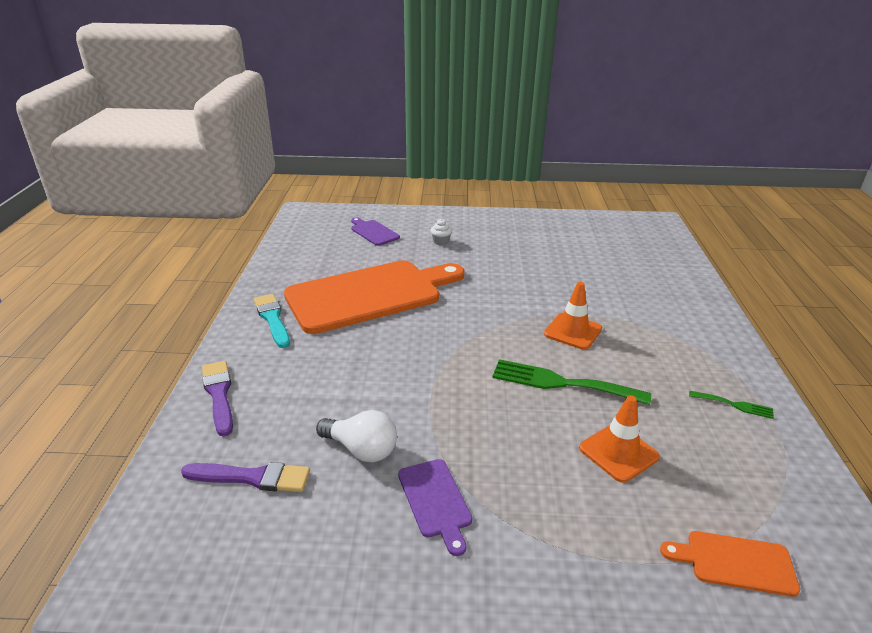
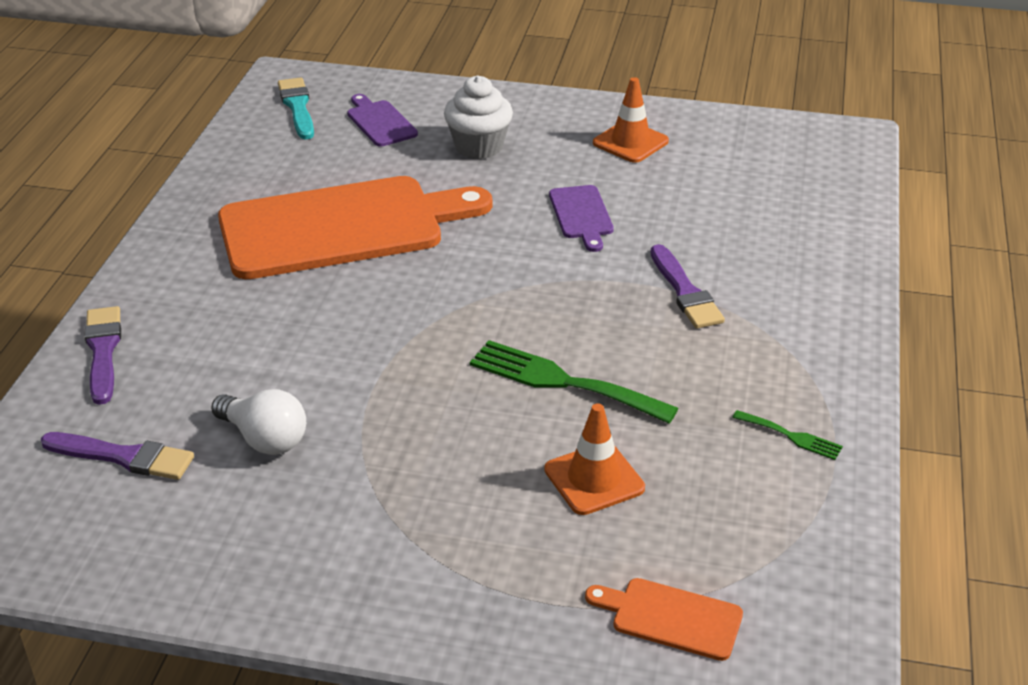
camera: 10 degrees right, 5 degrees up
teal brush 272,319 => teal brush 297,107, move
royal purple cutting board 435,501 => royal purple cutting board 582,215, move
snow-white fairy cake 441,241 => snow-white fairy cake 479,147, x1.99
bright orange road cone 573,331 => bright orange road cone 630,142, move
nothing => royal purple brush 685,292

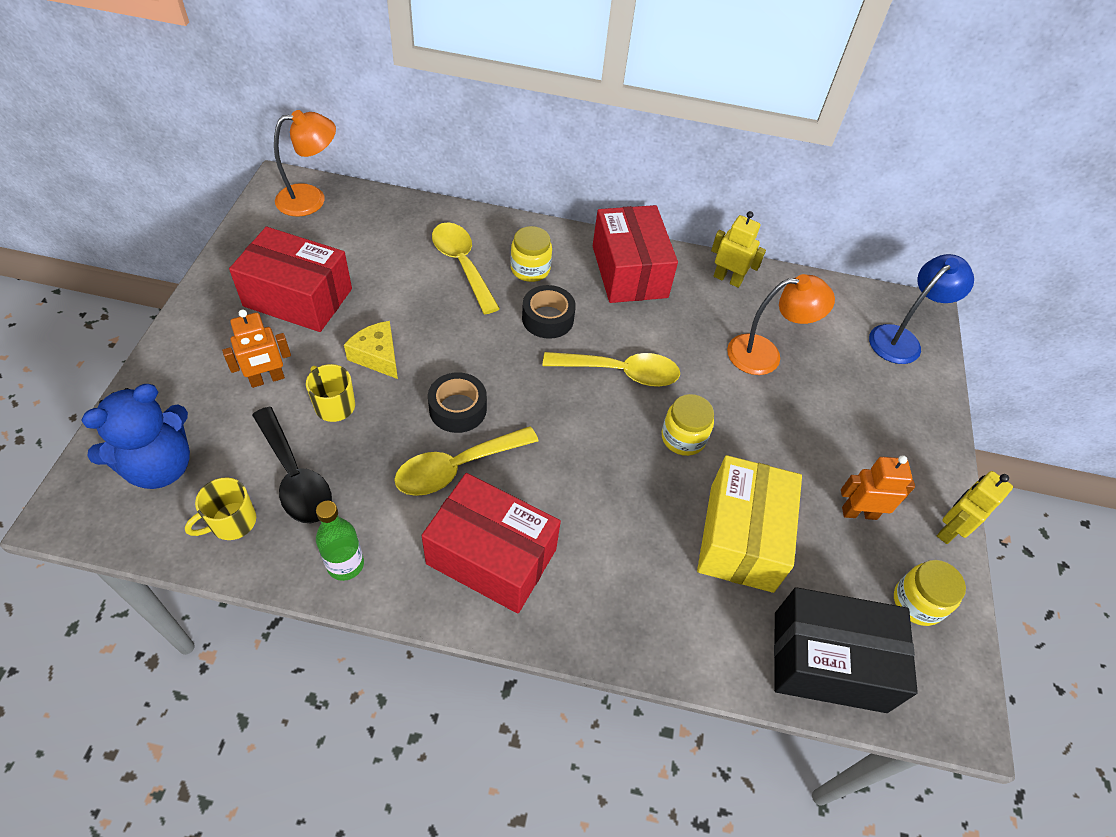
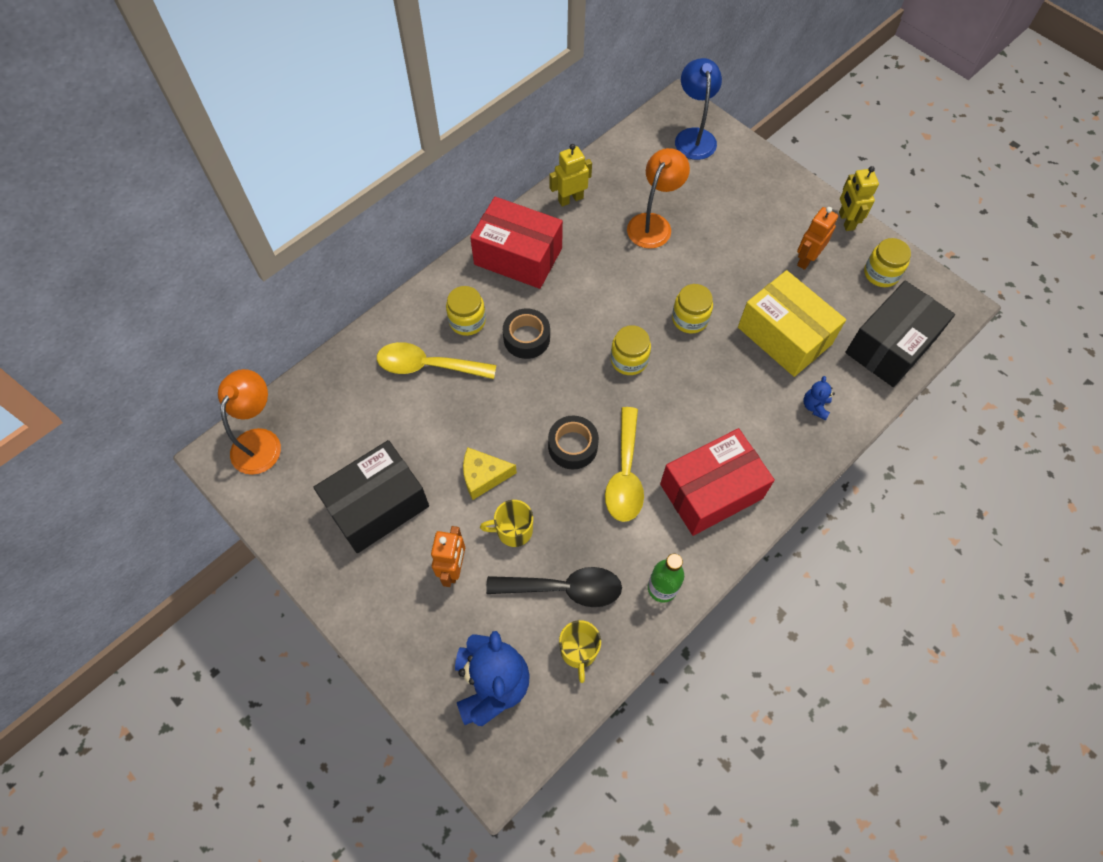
camera: 50 degrees left, 10 degrees up
scarlet package 298,297 => ebony package 377,505
yellow teaspoon 620,372 => nothing
nothing => yellow preserve jar 629,360
nothing => royal blue teddy bear 815,406

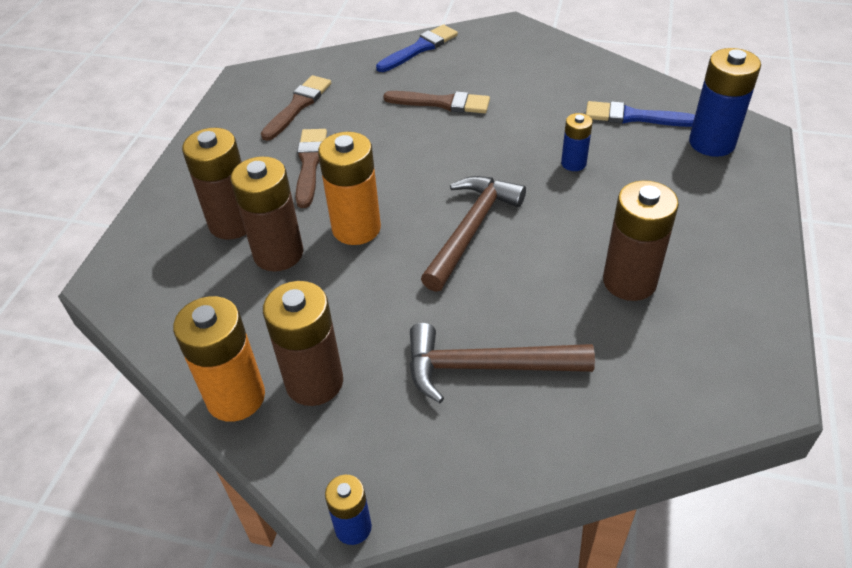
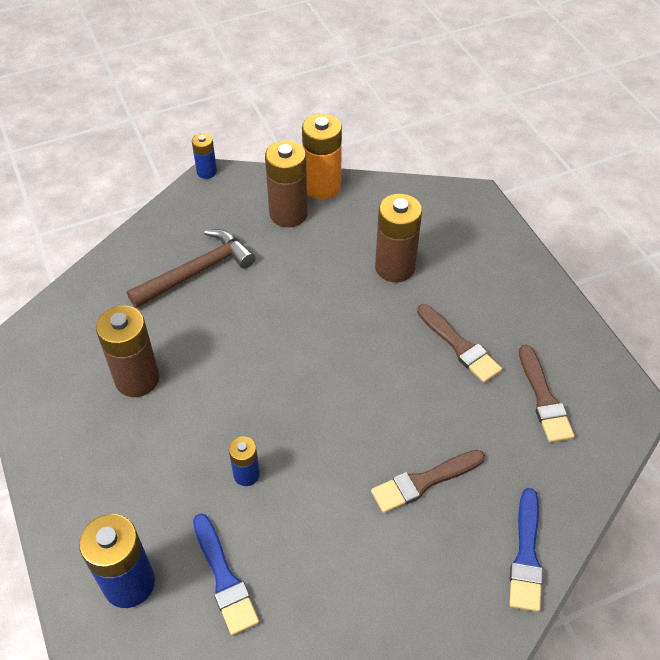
camera: 140 degrees right, 5 degrees up
russet AA battery 233,223 => nothing
bright orange AA battery 356,228 => nothing
russet carpenter's hammer 471,229 => nothing
royal blue brush 634,117 => royal blue brush 224,578, 90 degrees clockwise

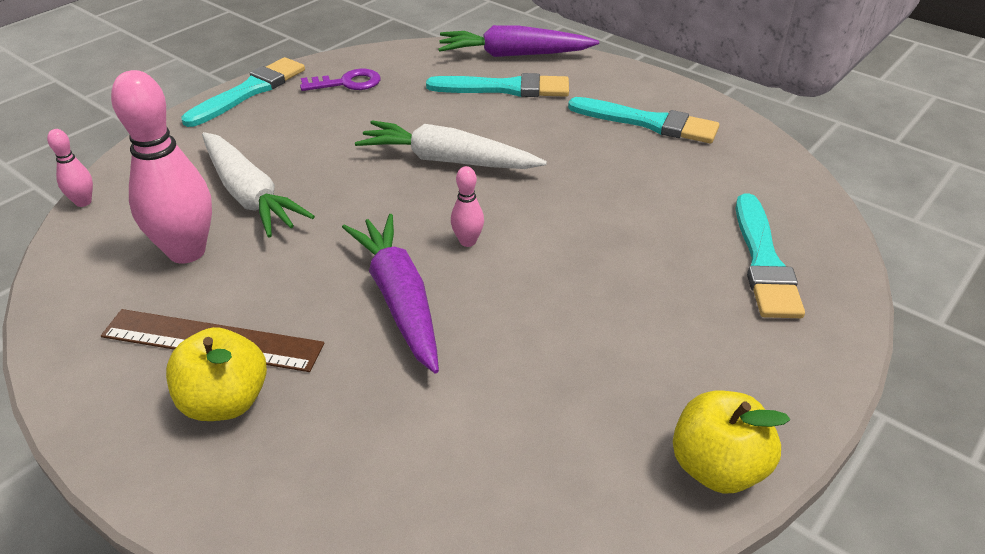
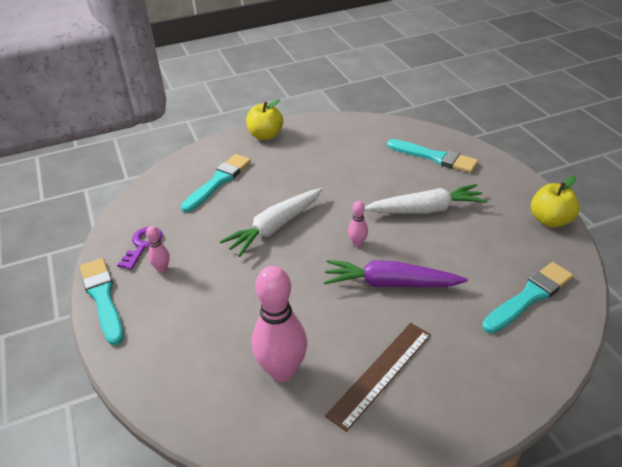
camera: 60 degrees left, 0 degrees up
rose-pink tenpin 83,202 => rose-pink tenpin 162,268, move
yellow apple fruit 225,402 => yellow apple fruit 265,135, move
snow-white root vegetable 249,195 => snow-white root vegetable 425,209, move
royal purple root vegetable 514,55 => nothing
teal brush 648,123 => teal brush 529,296, move

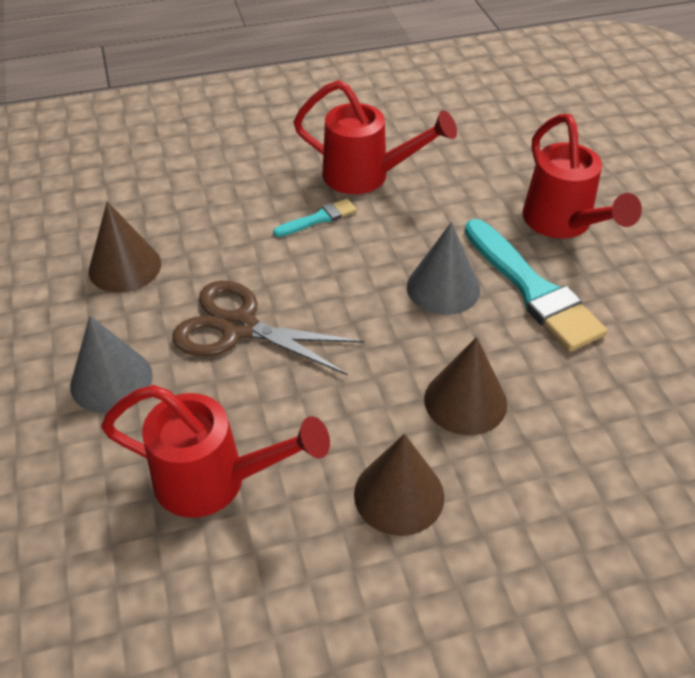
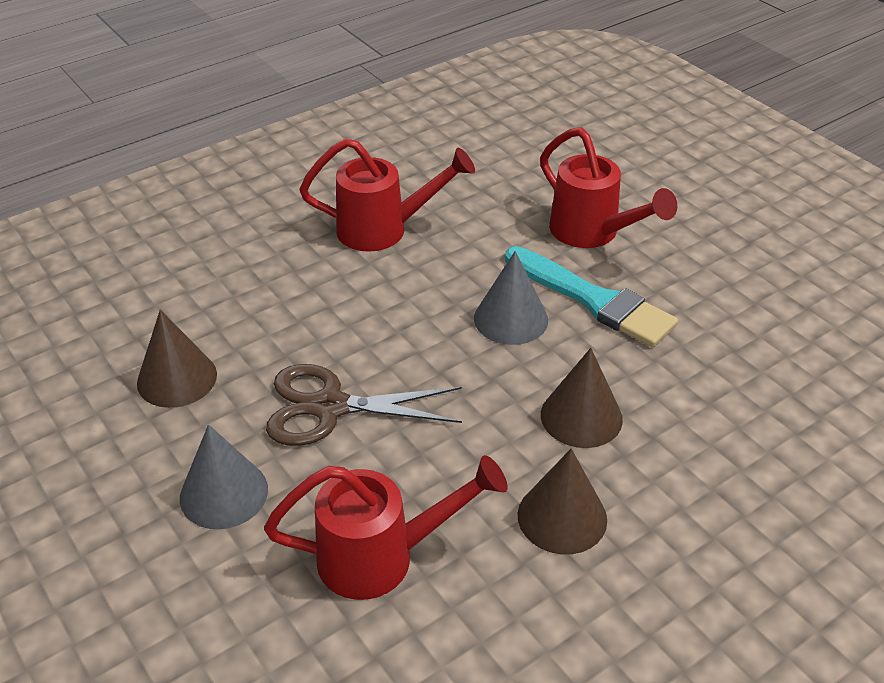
camera: 20 degrees left, 5 degrees down
teal brush 318,218 => nothing

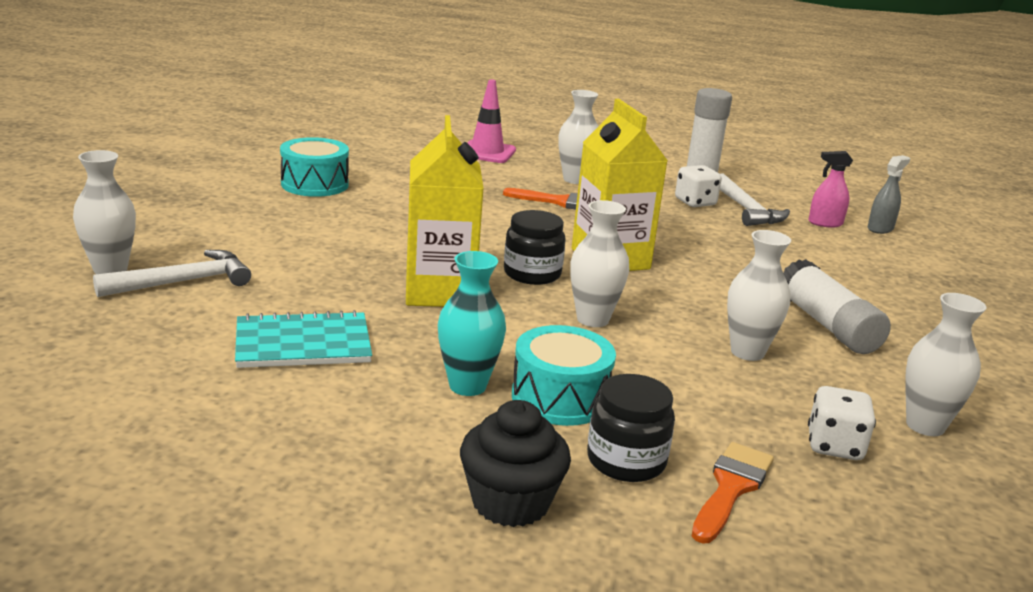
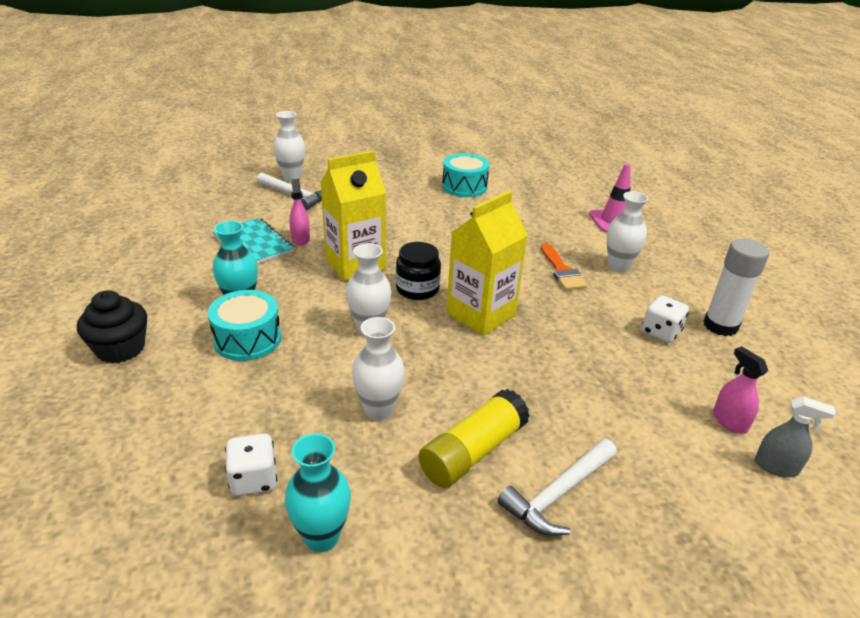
camera: 65 degrees right, 10 degrees up
ebony preserve jar 626,461 => nothing
bright orange brush 731,488 => nothing
snow-white carpenter's hammer 747,210 => snow-white carpenter's hammer 558,494, move
snow-white glue stick 827,325 => yellow glue stick 473,451
snow-white flower vase 925,426 => teal flower vase 321,537
nothing => rose-pink spray cleaner 300,239

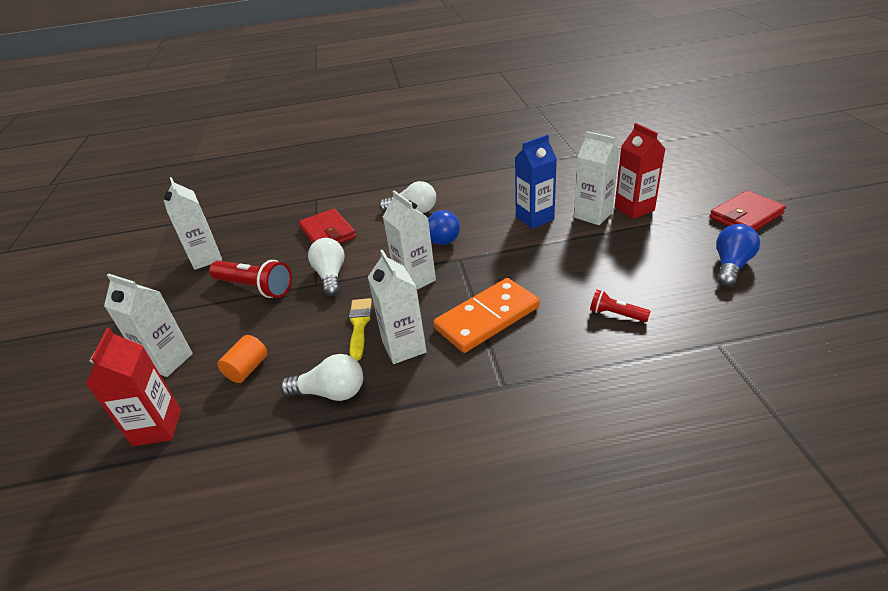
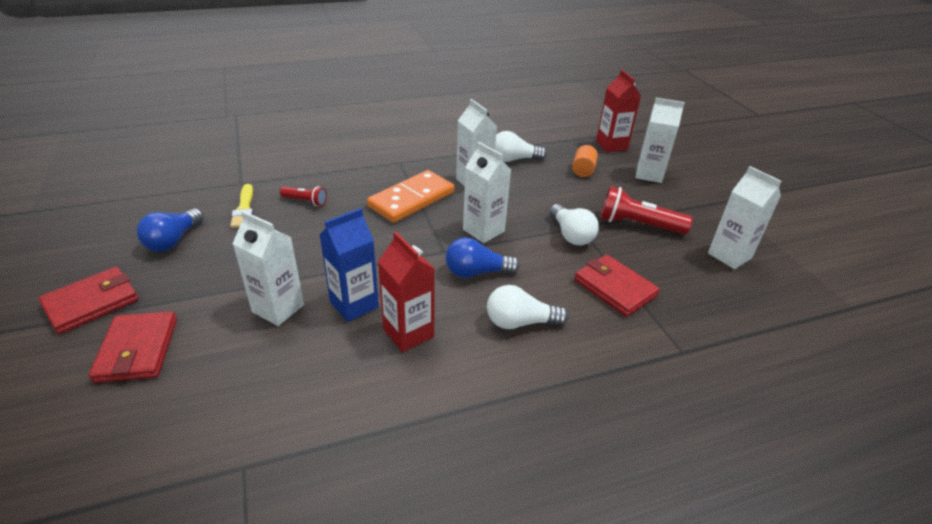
camera: 165 degrees right, 0 degrees up
yellow brush 359,325 => yellow brush 244,209, move
scarlet carton 634,209 => scarlet carton 408,333, move
nothing => scarlet wallet 137,350

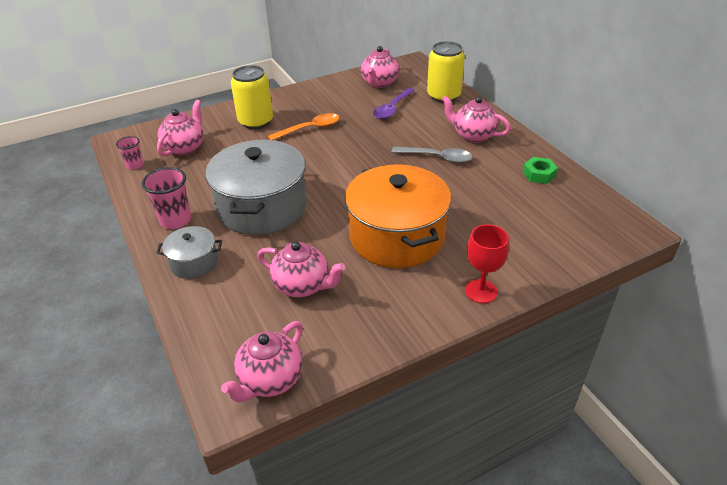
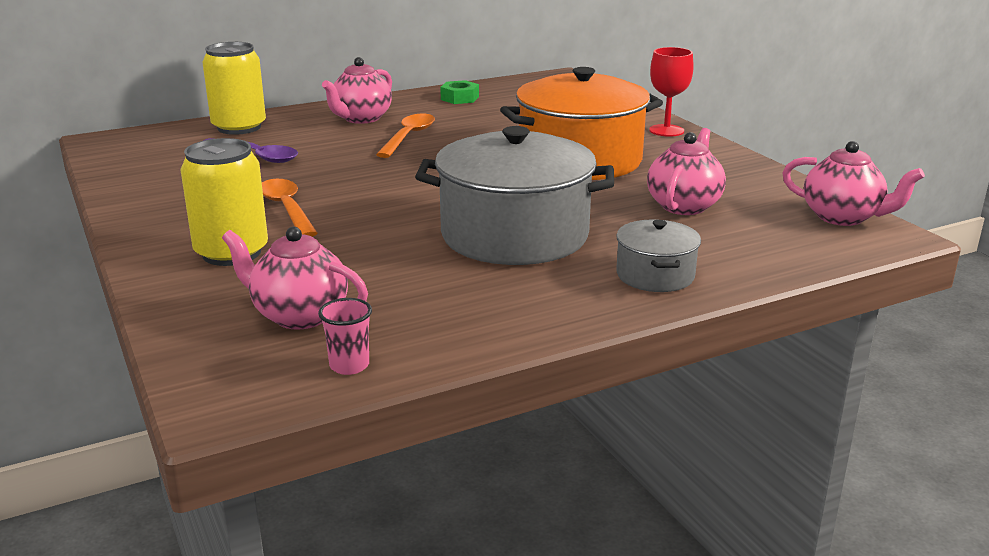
camera: 90 degrees left, 15 degrees down
rose-pink cup 175,220 => nothing
rose-pink china teapot 379,83 => nothing
ash-grey teaspoon 436,157 => bright orange teaspoon 408,137

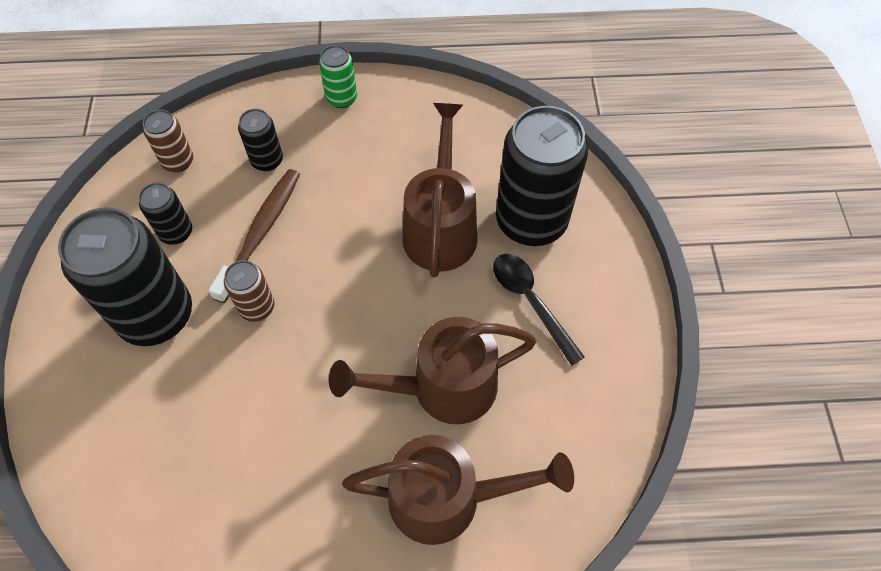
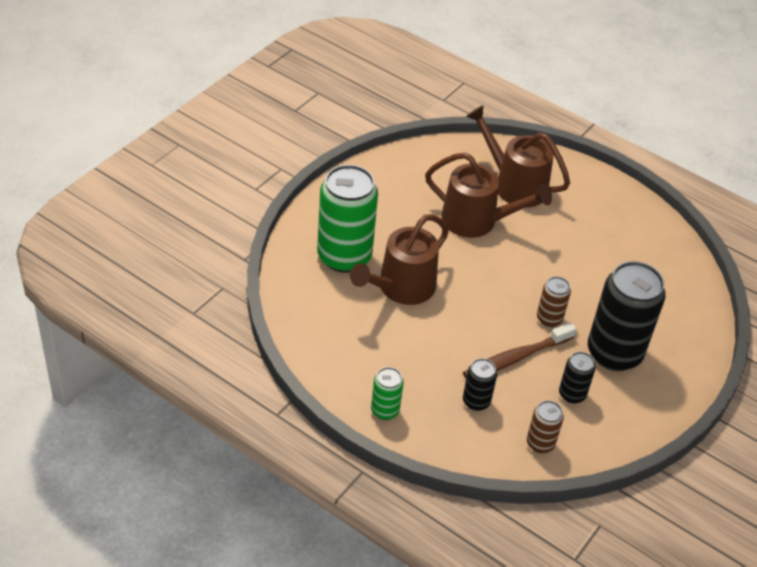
camera: 145 degrees left, 15 degrees down
ebony teaspoon 531,302 => nothing
ebony can 531,221 => emerald can 344,257

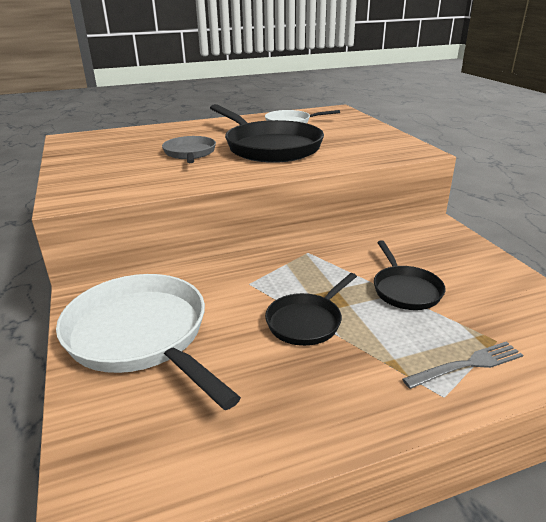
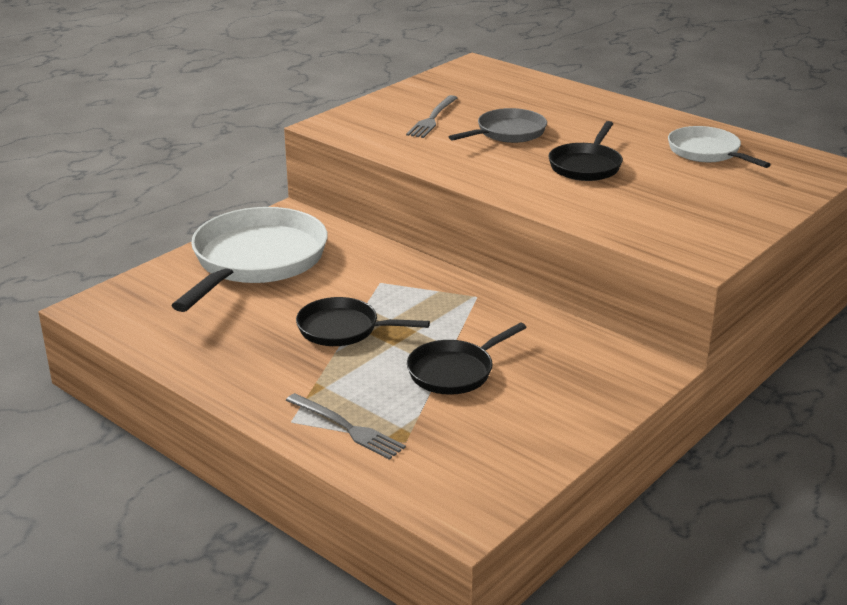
camera: 60 degrees right, 0 degrees up
ebony skillet 269,147 => ebony skillet 586,166, x0.54
nothing => ash-grey table fork 432,118

